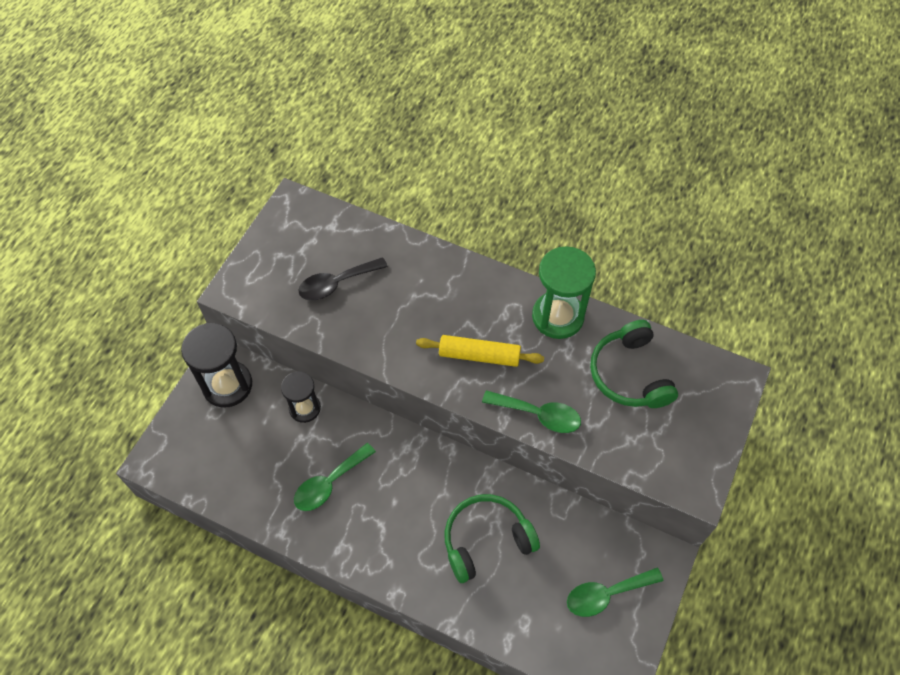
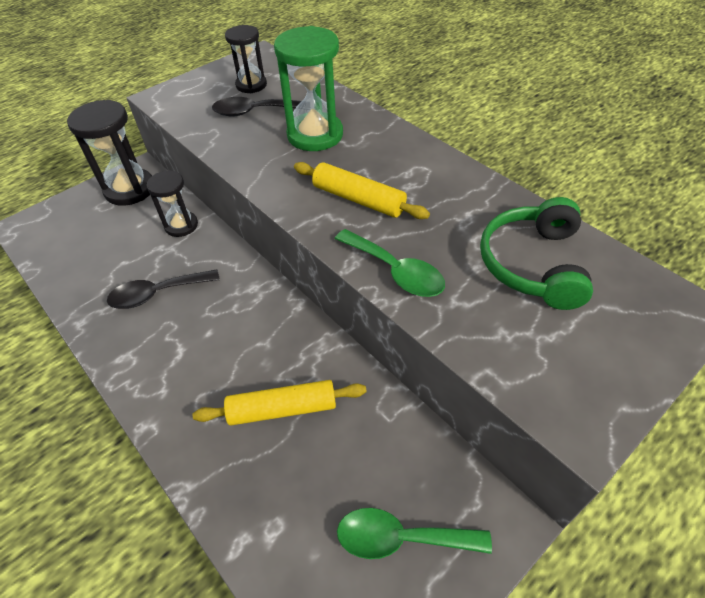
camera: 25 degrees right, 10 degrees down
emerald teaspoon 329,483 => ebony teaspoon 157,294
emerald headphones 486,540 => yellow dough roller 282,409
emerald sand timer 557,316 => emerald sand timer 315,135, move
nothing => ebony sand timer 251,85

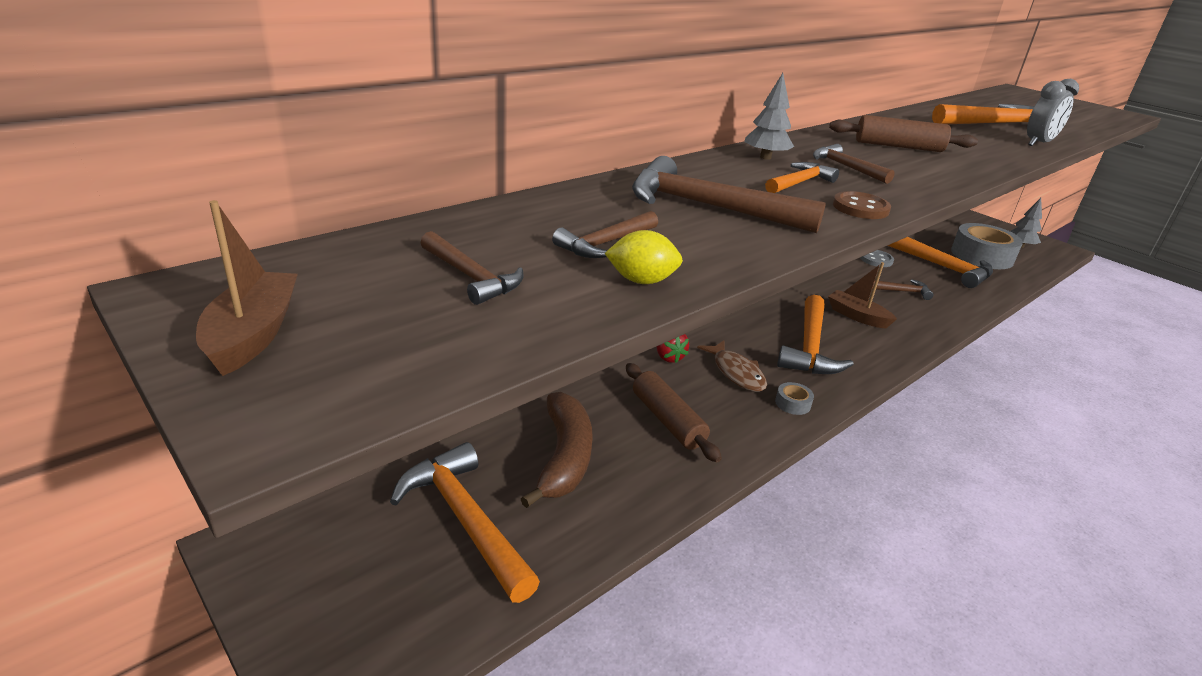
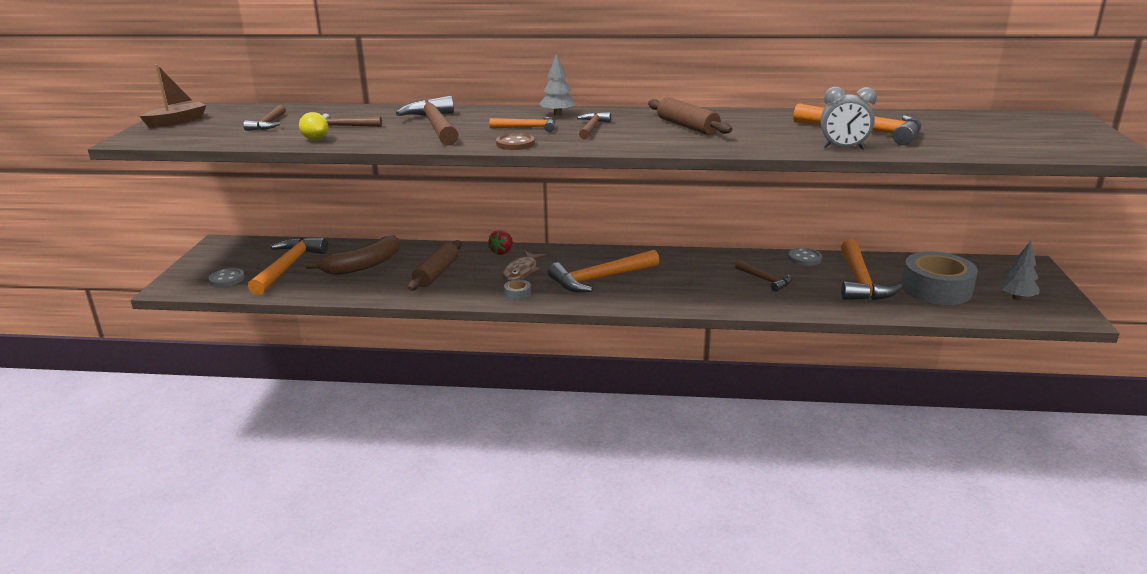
camera: 50 degrees right, 5 degrees down
russet toy boat 857,316 => nothing
nothing => ash-grey sewing button 227,279

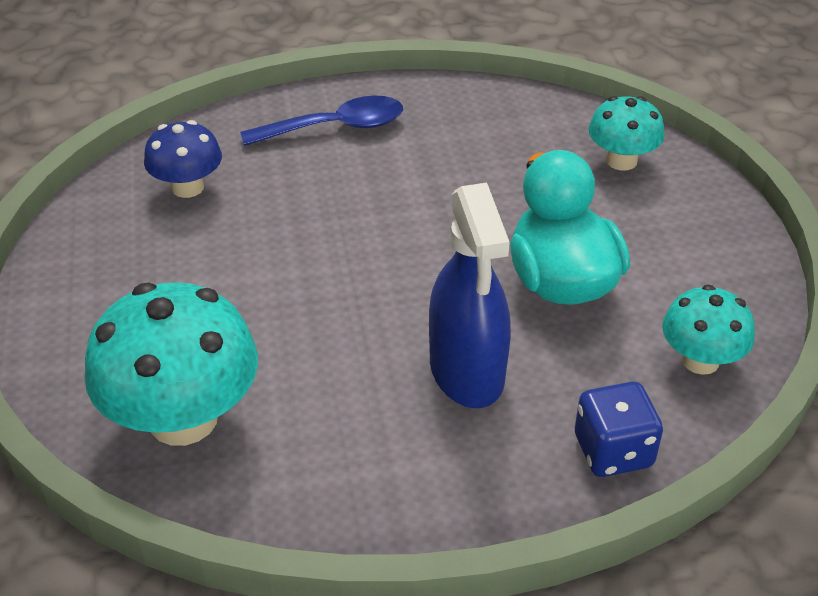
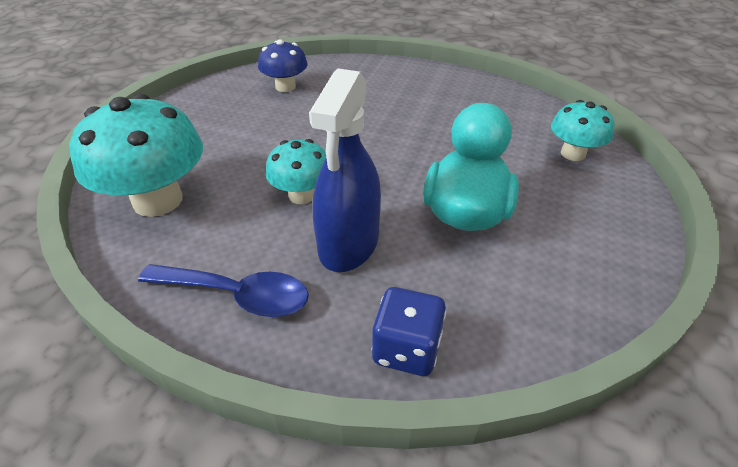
camera: 30 degrees right, 0 degrees up
royal blue teaspoon 336,127 => royal blue teaspoon 237,295, move
teal mushroom 700,360 => teal mushroom 302,195, move

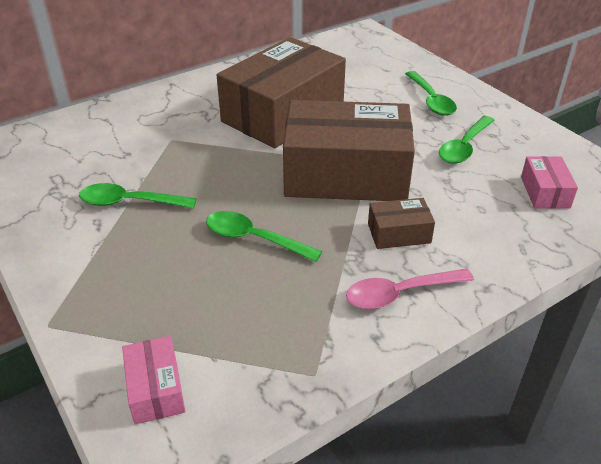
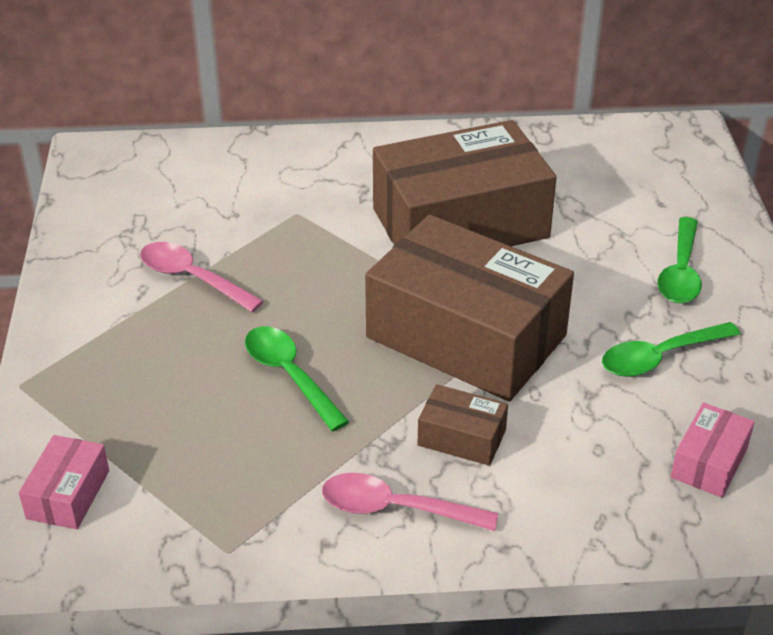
camera: 30 degrees right, 0 degrees up
emerald teaspoon 130,202 => rose-pink teaspoon 192,278

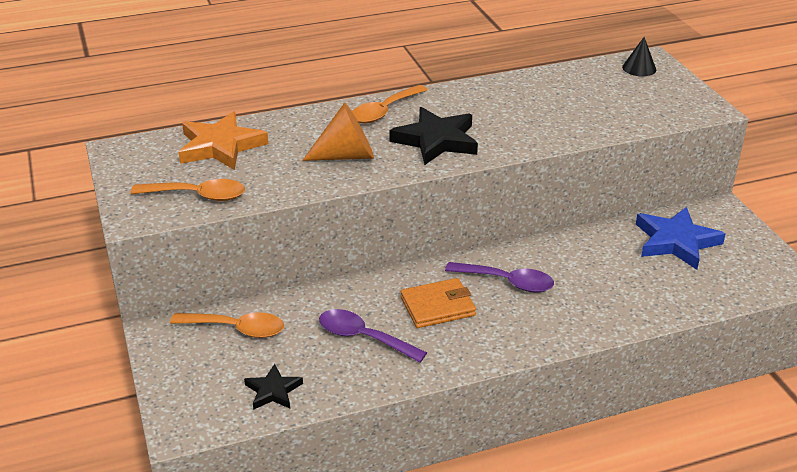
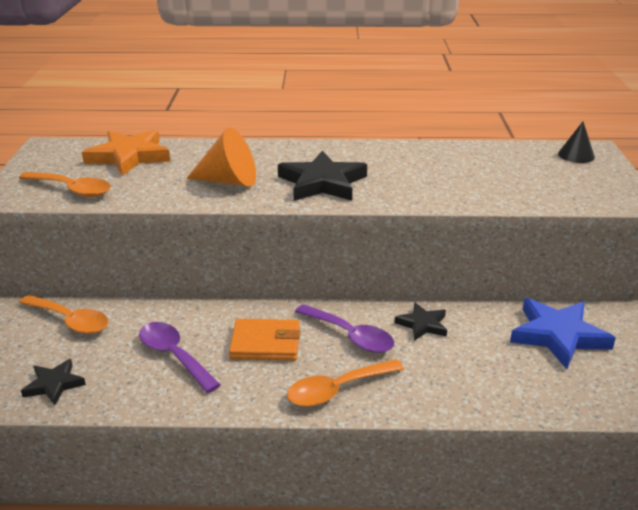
camera: 20 degrees right, 5 degrees down
bright orange teaspoon 384,111 => bright orange teaspoon 337,390, move
nothing => ebony star 422,324

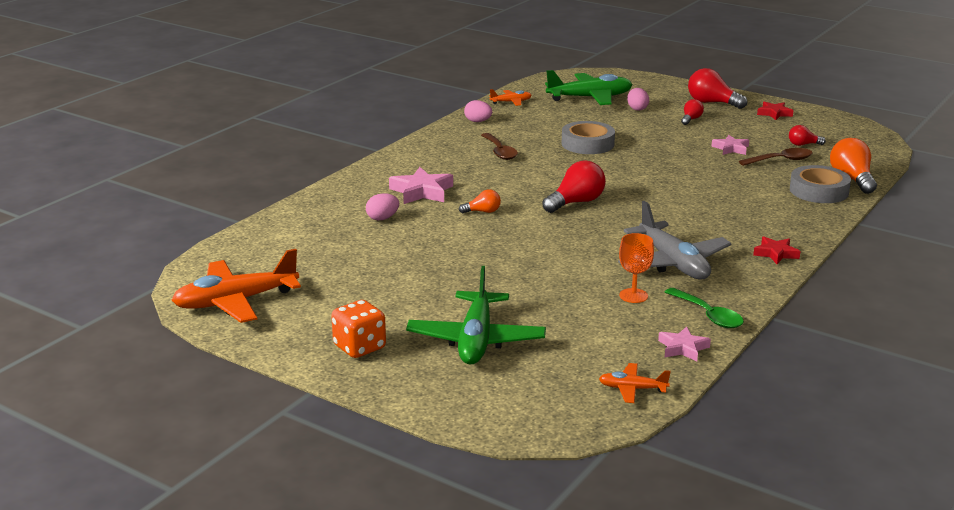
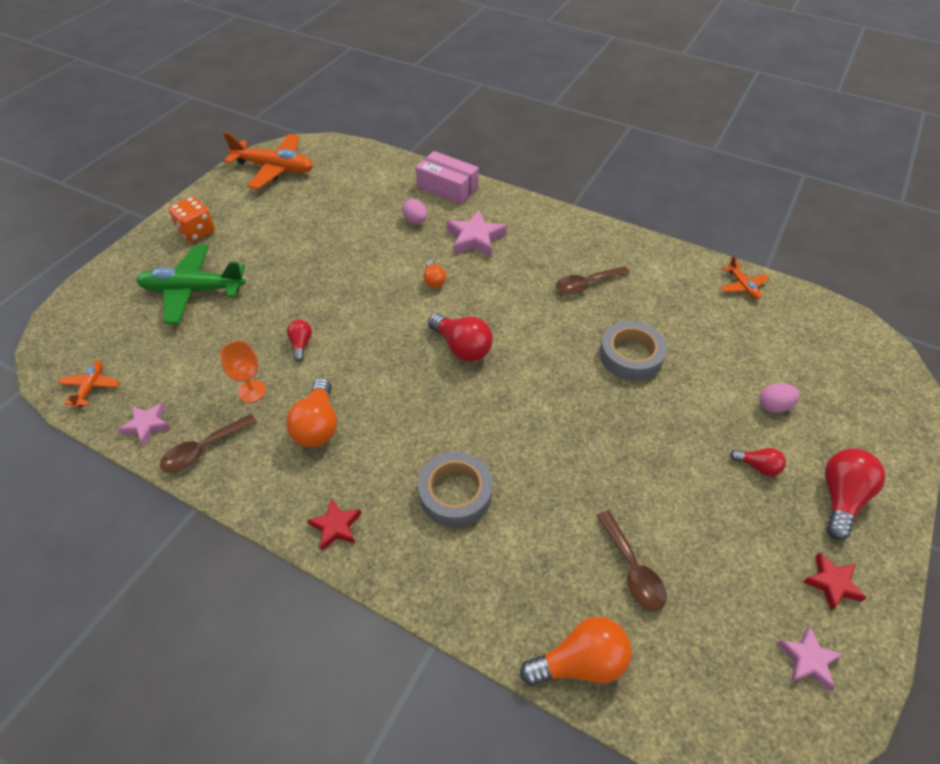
camera: 85 degrees right, 25 degrees up
bright orange toy plane 235,302 => bright orange toy plane 274,168, 135 degrees clockwise
rose-pink egg shape 478,121 => nothing
emerald toy plane 590,98 => nothing
ash-grey toy plane 673,263 => bright orange lightbulb 318,425
emerald teaspoon 708,315 => russet teaspoon 203,449
rose-pink star 731,148 => rose-pink star 808,660, move
scarlet lightbulb 803,144 => scarlet lightbulb 301,344, move
ash-grey roll of tape 819,191 => ash-grey roll of tape 455,493, move
nothing => rose-pink package 447,187

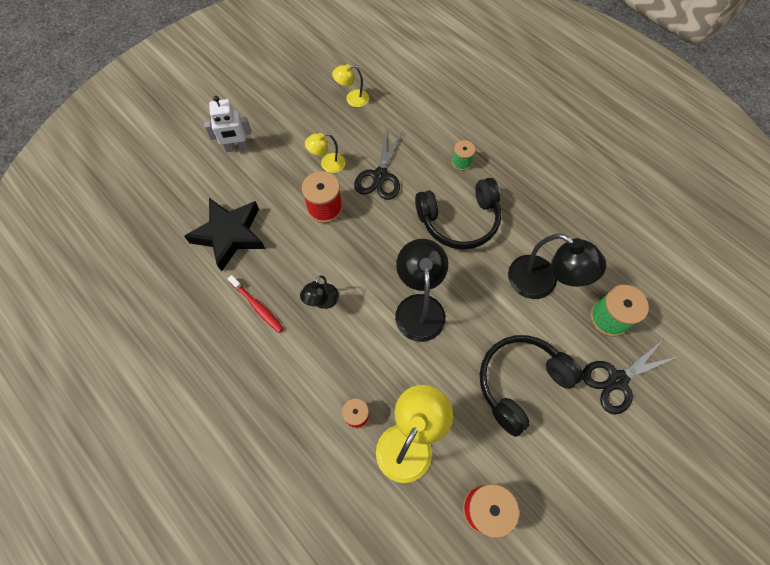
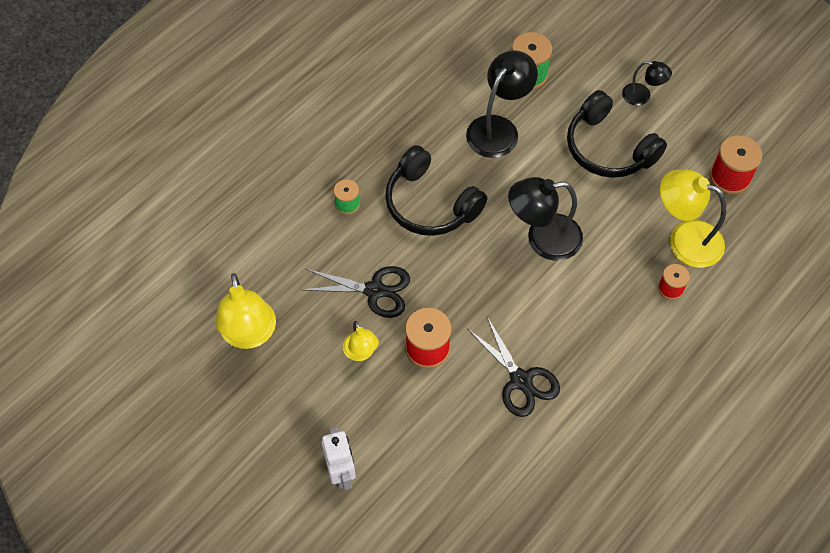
camera: 95 degrees left, 5 degrees down
ebony star 229,235 => nothing
scarlet tooth brush 257,306 => nothing
ebony desk lamp 322,301 => ebony desk lamp 642,96, move
yellow desk lamp 352,99 => yellow desk lamp 250,335, x1.81
ebony headphones 459,220 => ebony headphones 430,204, 150 degrees clockwise
ebony pair of scissors 617,380 => ebony pair of scissors 521,380, move

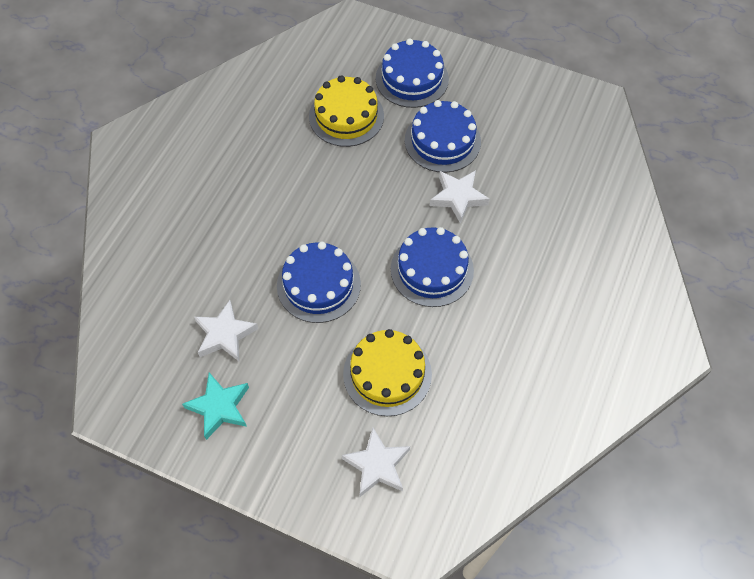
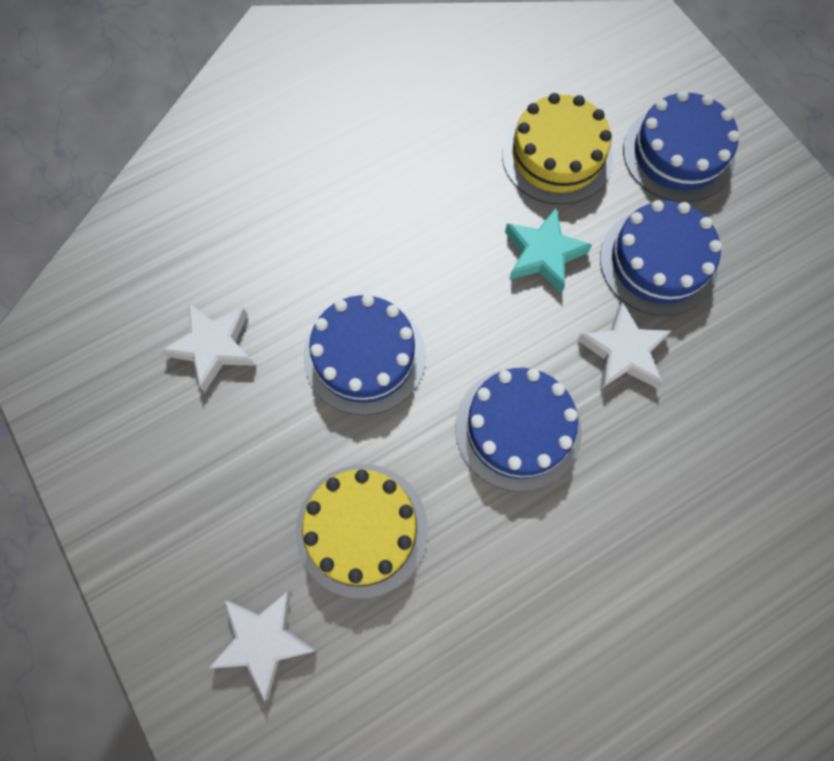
camera: 35 degrees right, 10 degrees up
teal star 219,407 => teal star 543,254, move

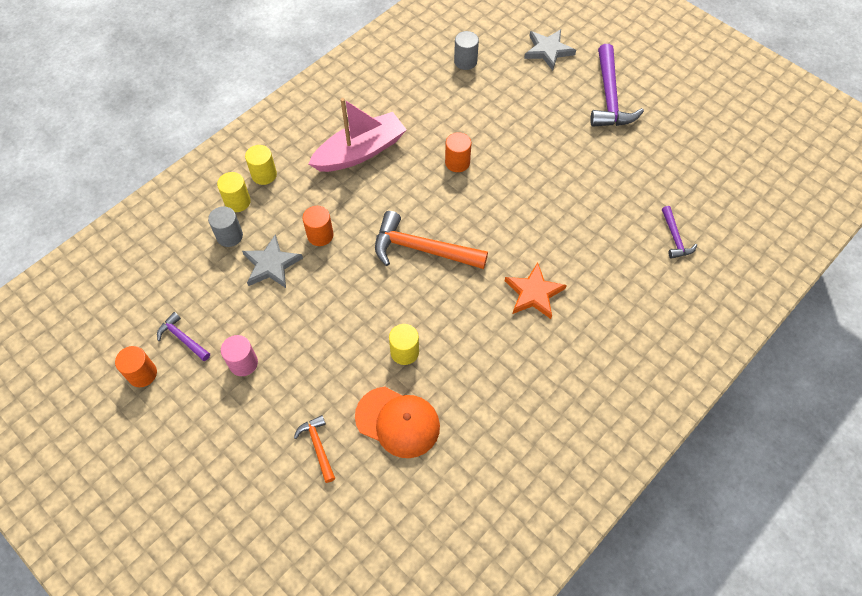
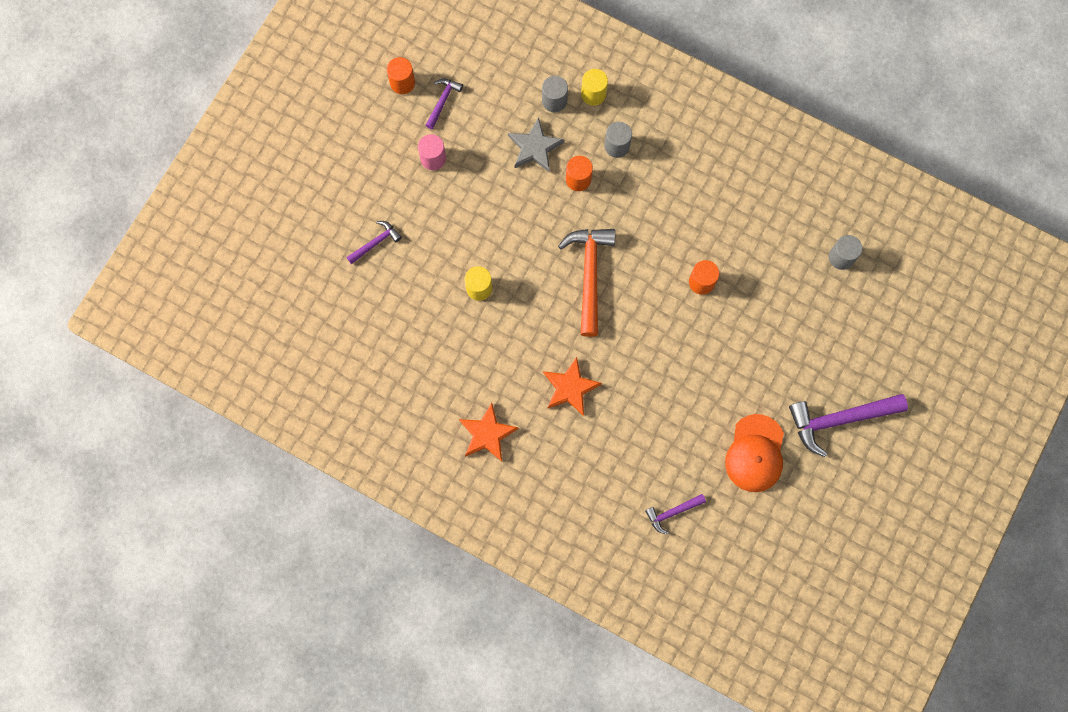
camera: 75 degrees right, 15 degrees up
yellow solid cylinder 264,175 => nothing
bright orange carpenter's hammer 318,446 => royal purple carpenter's hammer 376,242
rose-pink toy boat 360,152 => nothing
bright orange peaked cap 398,422 => bright orange peaked cap 755,453, move
ash-grey star 548,50 => nothing
nothing => bright orange star 487,434
nothing => ash-grey solid cylinder 617,146

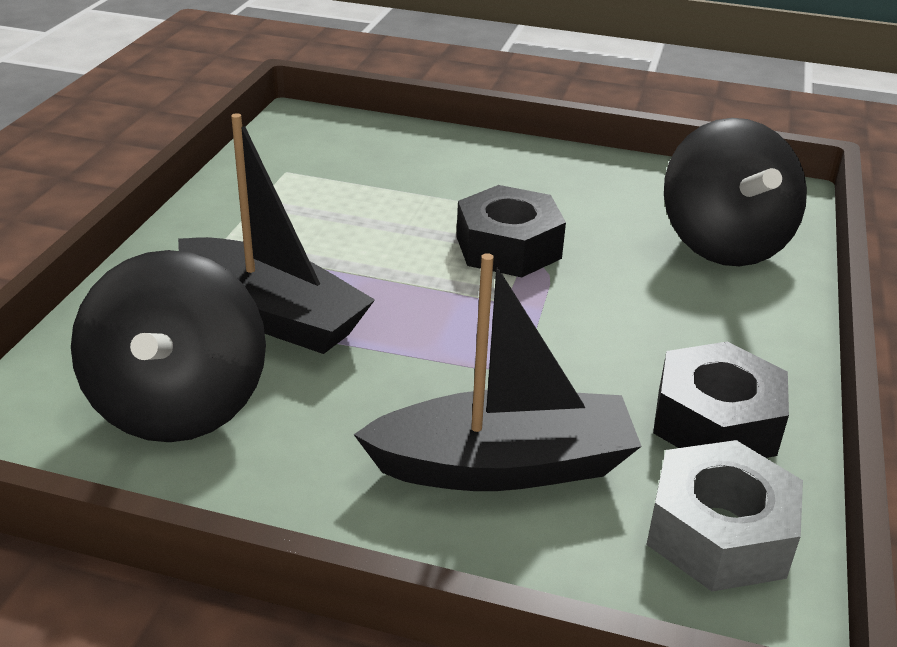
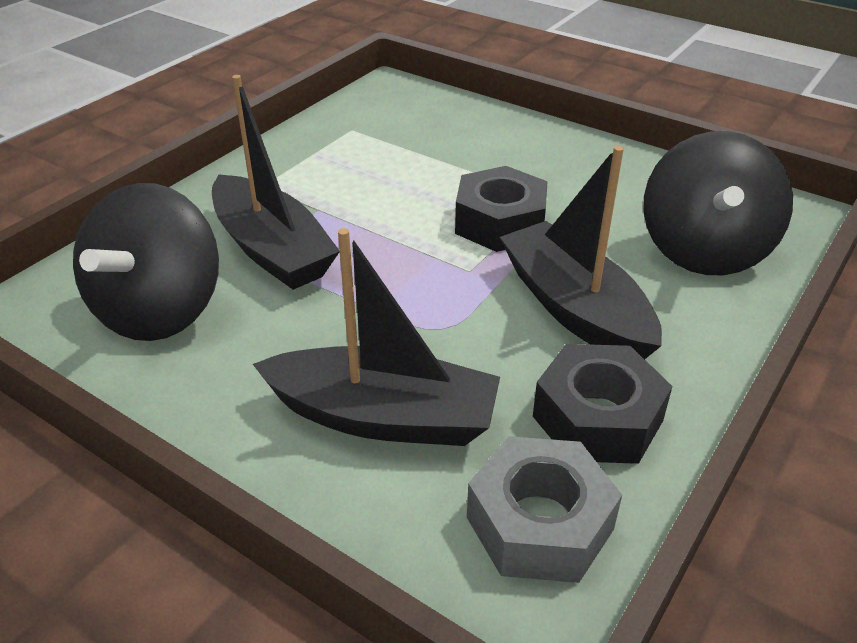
camera: 20 degrees right, 5 degrees up
nothing => ebony toy boat 575,309

